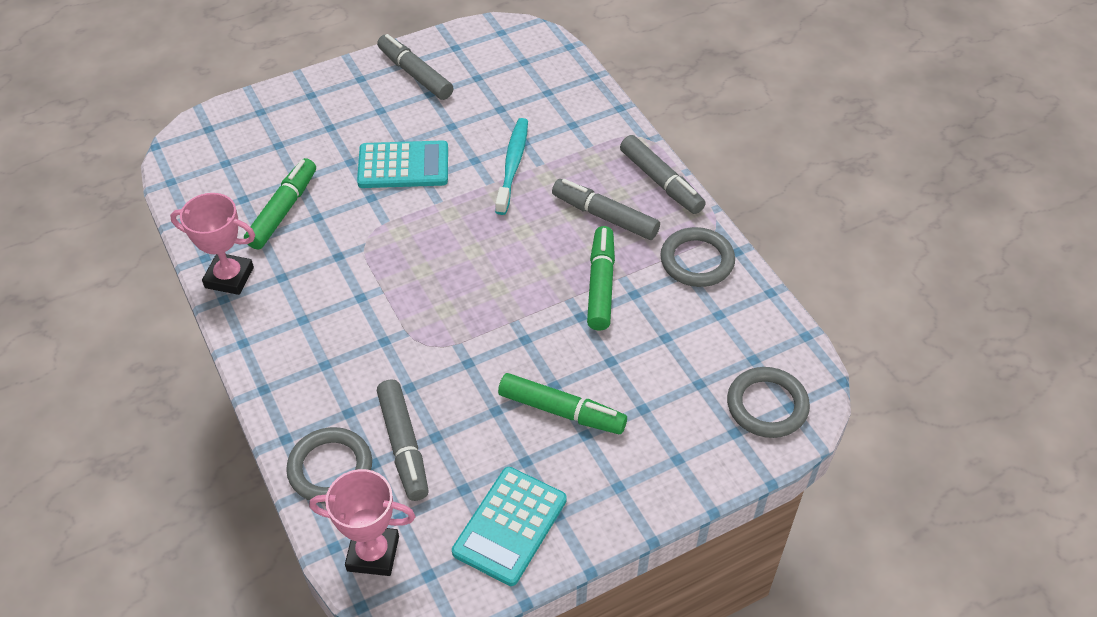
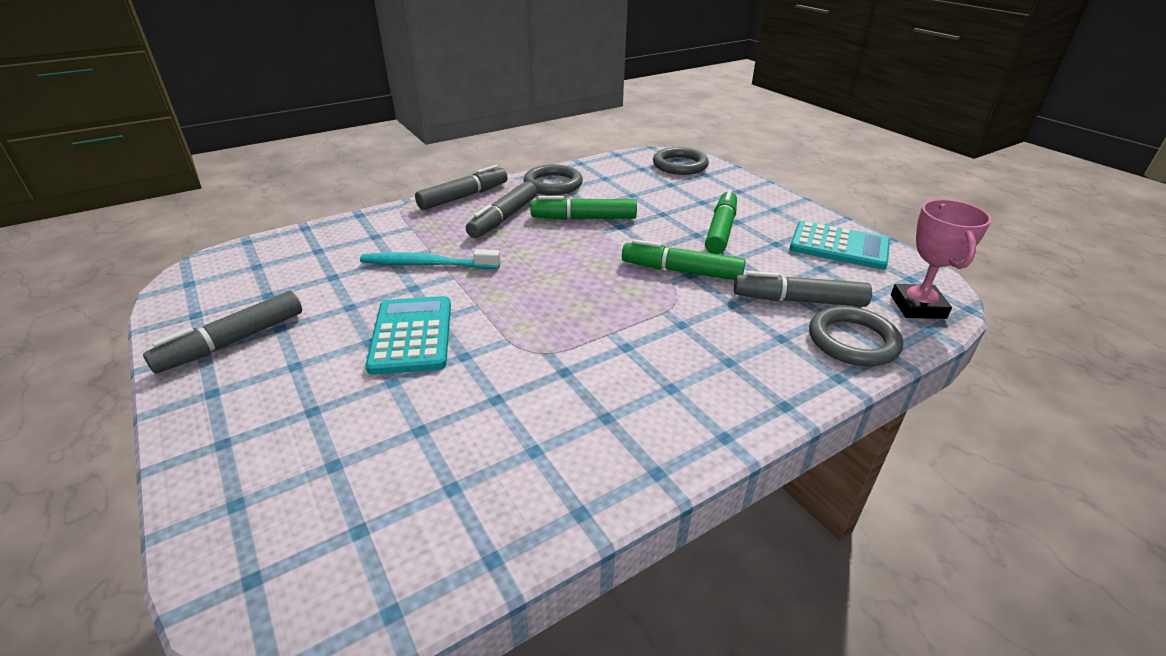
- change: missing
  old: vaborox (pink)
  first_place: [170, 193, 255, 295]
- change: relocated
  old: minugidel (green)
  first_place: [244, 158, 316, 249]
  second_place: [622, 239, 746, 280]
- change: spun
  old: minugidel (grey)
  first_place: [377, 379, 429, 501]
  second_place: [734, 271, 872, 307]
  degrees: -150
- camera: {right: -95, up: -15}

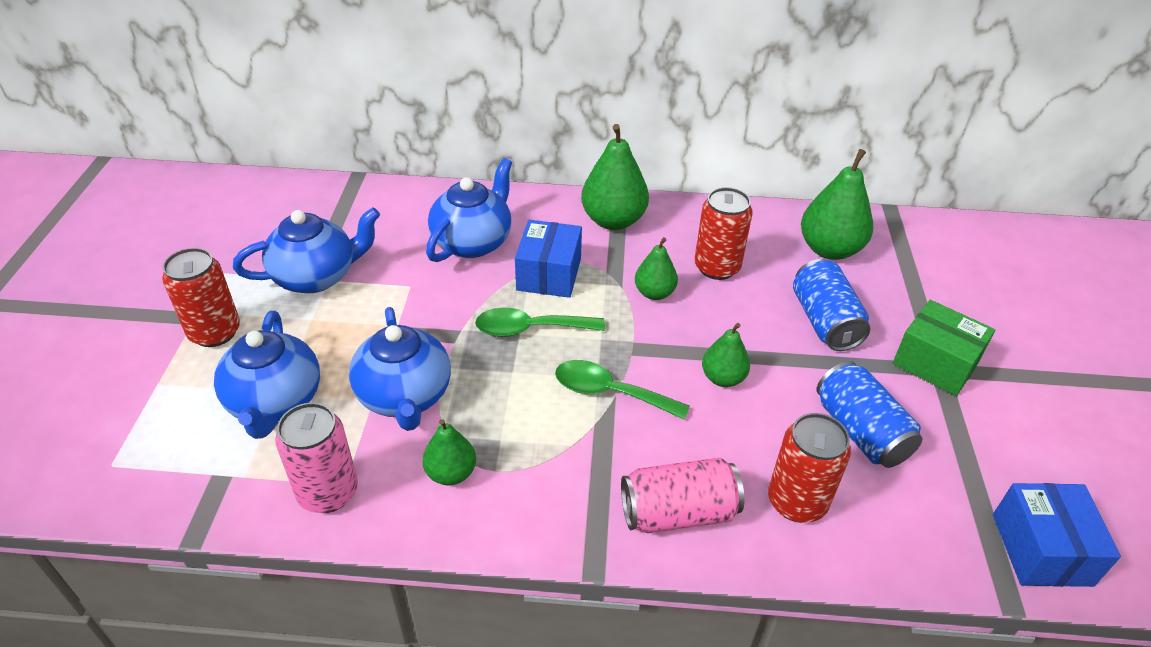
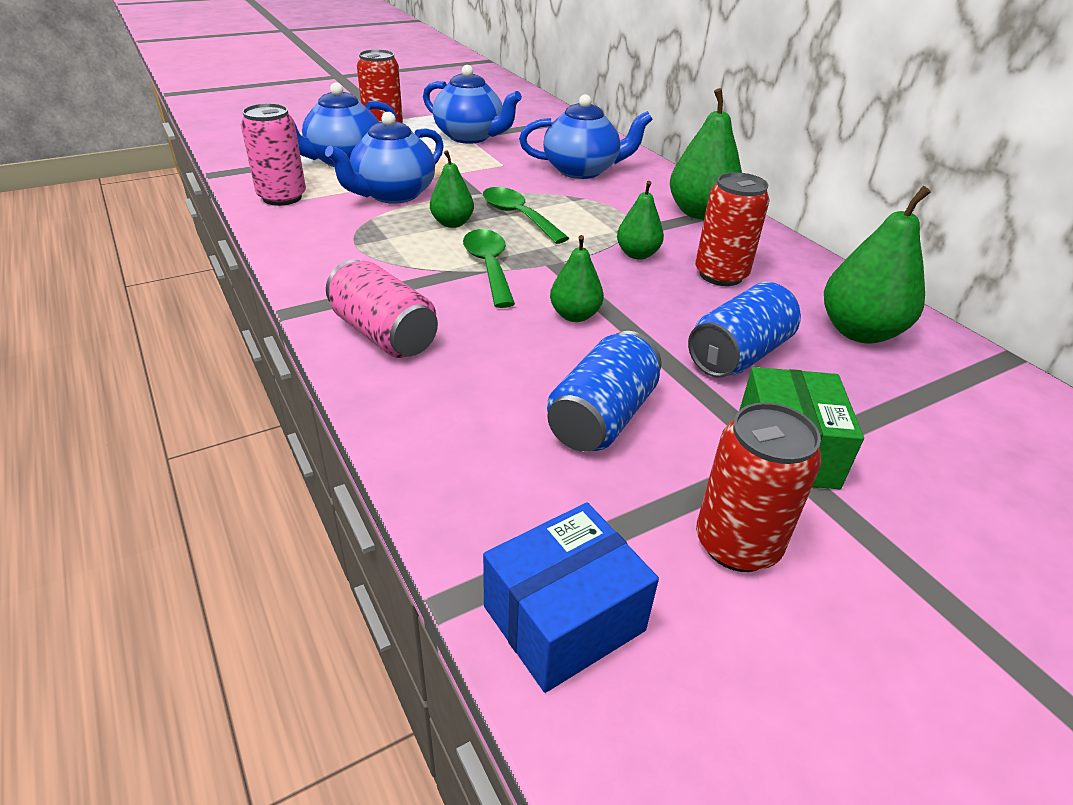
- change: missing
  old: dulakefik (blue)
  first_place: [515, 220, 582, 298]
- change: relocated
  old: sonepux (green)
  first_place: [423, 419, 476, 485]
  second_place: [430, 150, 474, 228]
- change: relocated
  old: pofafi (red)
  first_place: [768, 413, 851, 523]
  second_place: [696, 402, 822, 572]
- camera: {right: 55, up: -5}

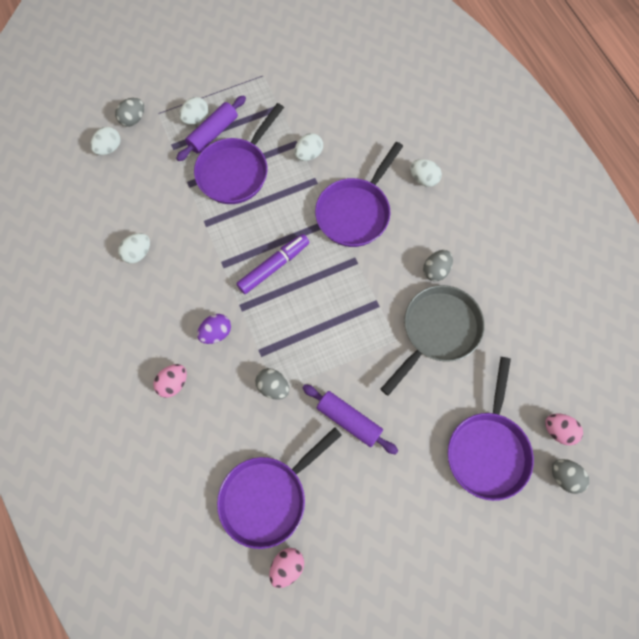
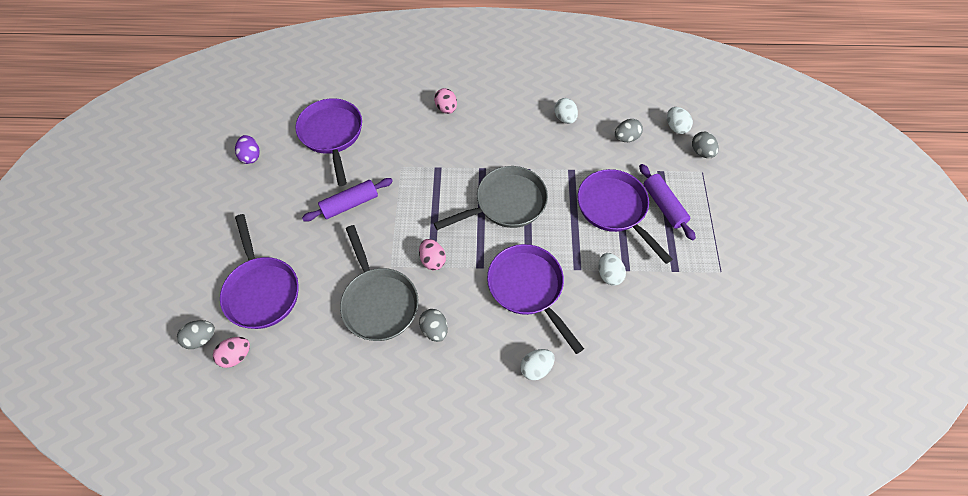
- change: missing
  old: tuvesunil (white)
  first_place: [179, 97, 209, 125]
- change: relocated
  old: tuvesunil (purple)
  first_place: [197, 314, 231, 344]
  second_place: [235, 135, 260, 164]
- change: relocated
  old: tuvesunil (grey)
  first_place: [255, 368, 289, 400]
  second_place: [615, 119, 643, 142]
- change: relocated
  old: tuvesunil (pink)
  first_place: [269, 548, 304, 588]
  second_place: [419, 239, 446, 270]
- change: exchanged
  old: minugidel (purple)
  new: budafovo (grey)
  first_place: [236, 234, 309, 294]
  second_place: [434, 166, 548, 230]
- change: spun
  old: budafovo (purple)
  first_place: [448, 357, 534, 501]
  second_place: [220, 214, 299, 329]
  degrees: -150
- camera: {right: 115, up: -10}

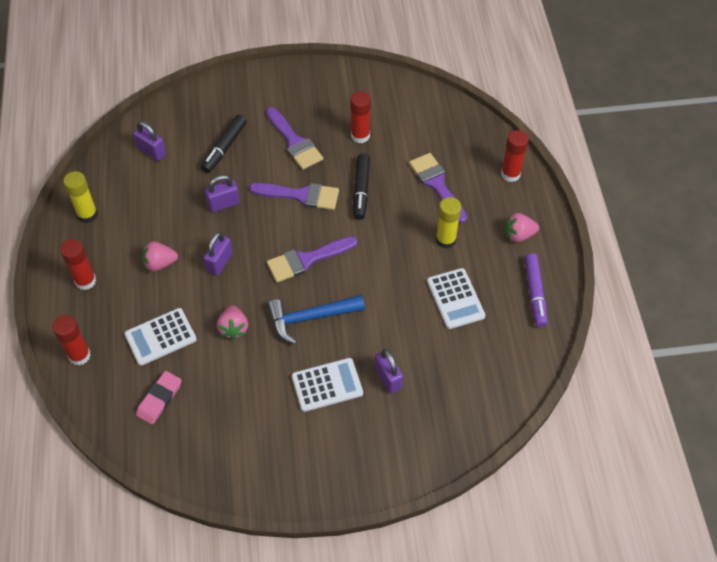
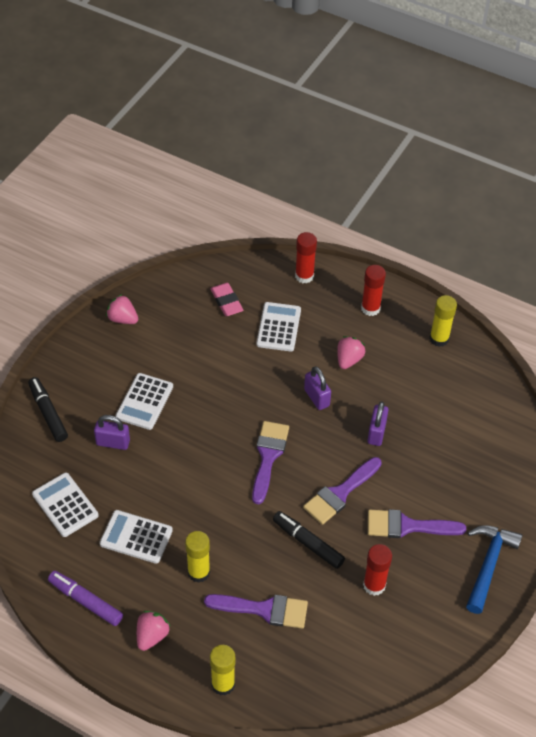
- change: missing
  old: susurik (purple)
  first_place: [133, 121, 166, 161]
- change: appeared
  new: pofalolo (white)
  second_place: [32, 473, 99, 537]
- change: relocated
  old: minugidel (black)
  first_place: [201, 115, 247, 173]
  second_place: [28, 377, 68, 442]
- change: relocated
  old: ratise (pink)
  first_place: [217, 305, 248, 340]
  second_place: [106, 294, 138, 324]
- change: relocated
  old: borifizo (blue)
  first_place: [267, 295, 365, 344]
  second_place: [466, 525, 523, 614]
- change: colour
  old: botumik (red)
  new: botumik (yellow)
  first_place: [501, 130, 529, 182]
  second_place: [210, 645, 235, 696]
- camera: {right: 125, up: -5}

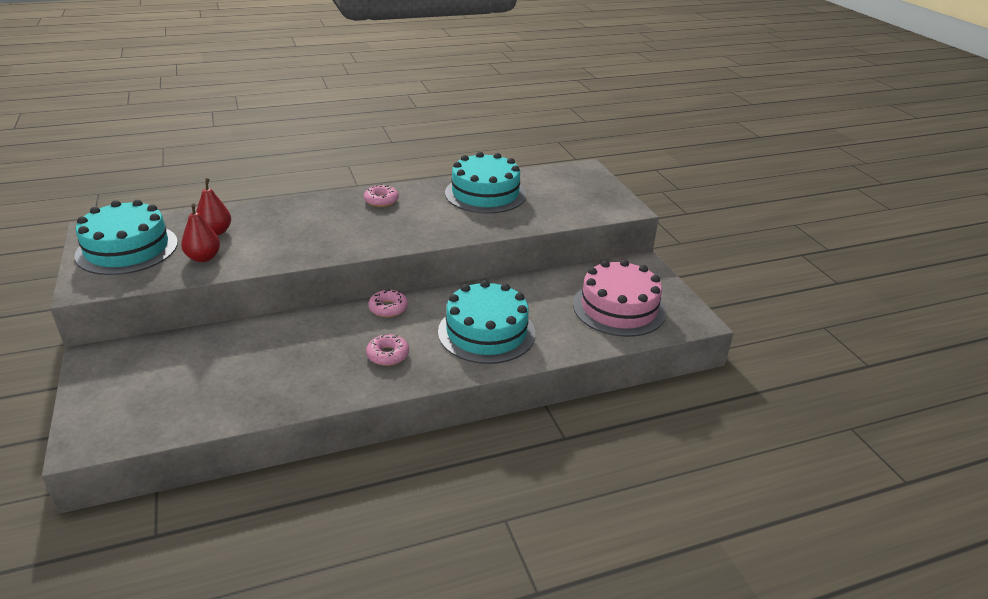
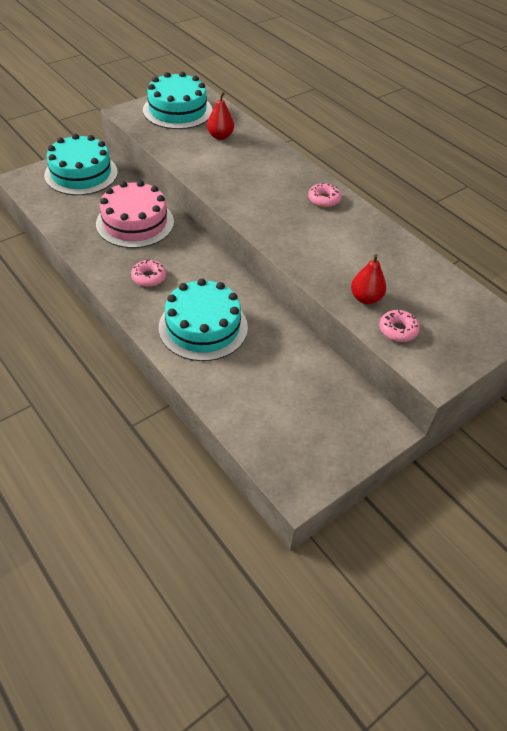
- change: relocated
  old: sonepux (red)
  first_place: [181, 203, 220, 262]
  second_place: [351, 254, 386, 304]
- change: relocated
  old: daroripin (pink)
  first_place: [368, 289, 408, 317]
  second_place: [379, 310, 420, 342]
- change: relocated
  old: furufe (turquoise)
  first_place: [445, 152, 526, 214]
  second_place: [44, 134, 118, 195]
- change: relocated
  old: furufe (pink)
  first_place: [573, 259, 666, 337]
  second_place: [96, 180, 174, 248]
- camera: {right: 70, up: 15}

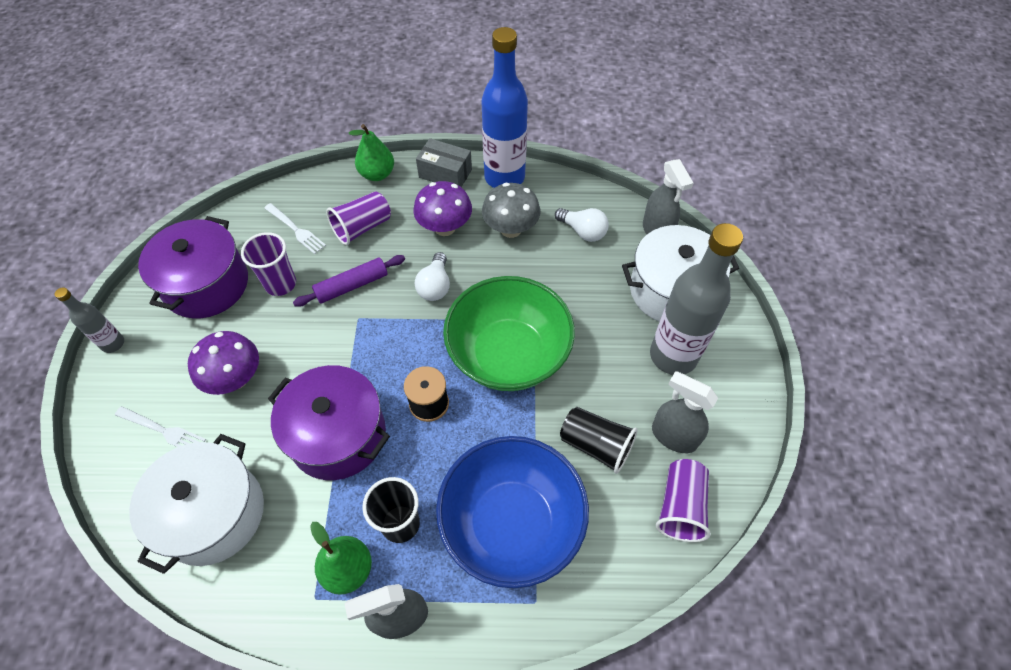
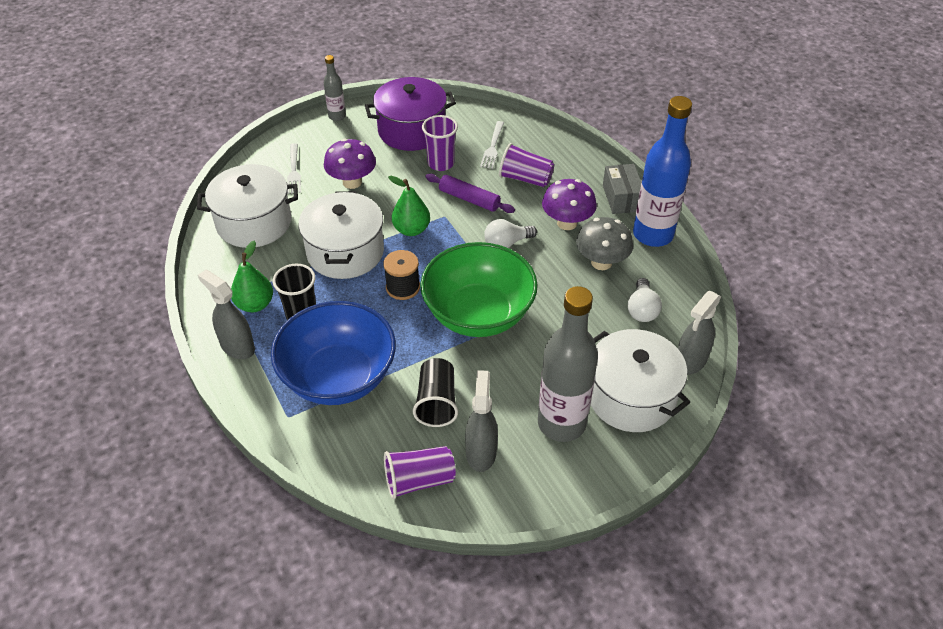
- change: relocated
  old: sonepux (green)
  first_place: [349, 124, 394, 181]
  second_place: [388, 176, 430, 236]
- change: colour
  old: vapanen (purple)
  new: vapanen (white)
  first_place: [268, 365, 390, 480]
  second_place: [299, 191, 384, 279]
- camera: {right: 60, up: -10}

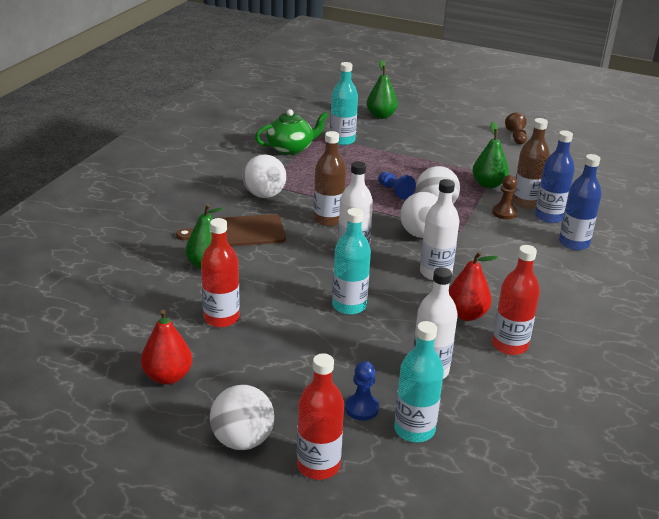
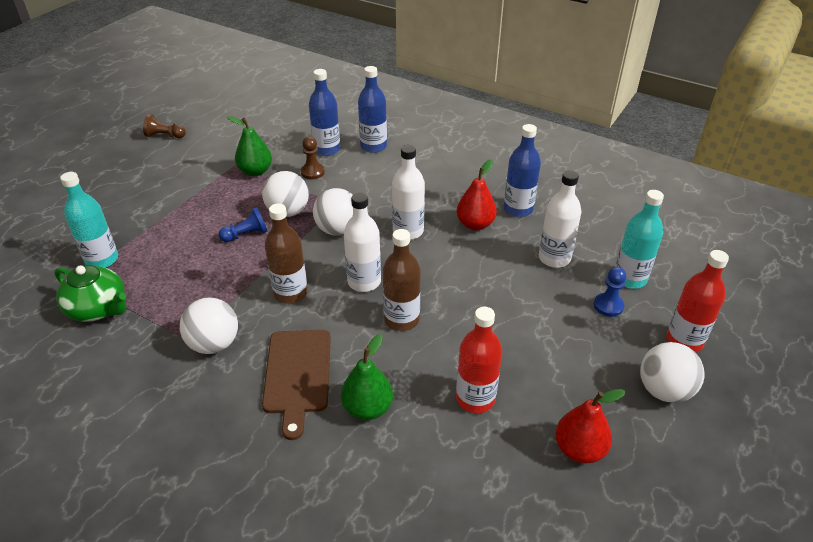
- change: missing
  old: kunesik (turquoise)
  first_place: [332, 208, 371, 315]
- change: missing
  old: sonepux (green)
  first_place: [366, 60, 398, 119]
- change: relocated
  old: kunesik (brown)
  first_place: [512, 118, 550, 209]
  second_place: [383, 229, 421, 331]
- change: colour
  old: kunesik (red)
  new: kunesik (blue)
  first_place: [492, 245, 540, 355]
  second_place: [504, 124, 541, 217]
- change: spun
  old: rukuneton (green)
  first_place: [255, 109, 329, 155]
  second_place: [54, 265, 127, 322]
  degrees: 135
- camera: {right: -80, up: 10}

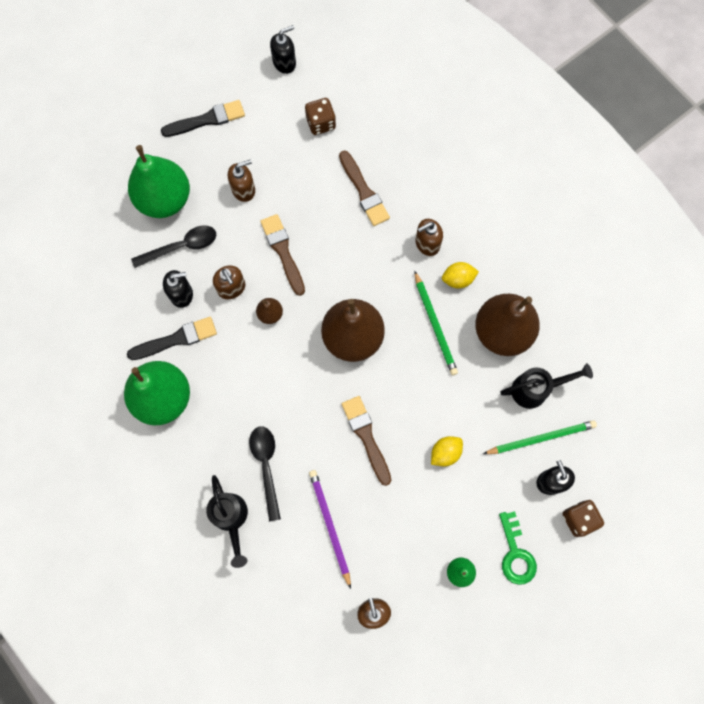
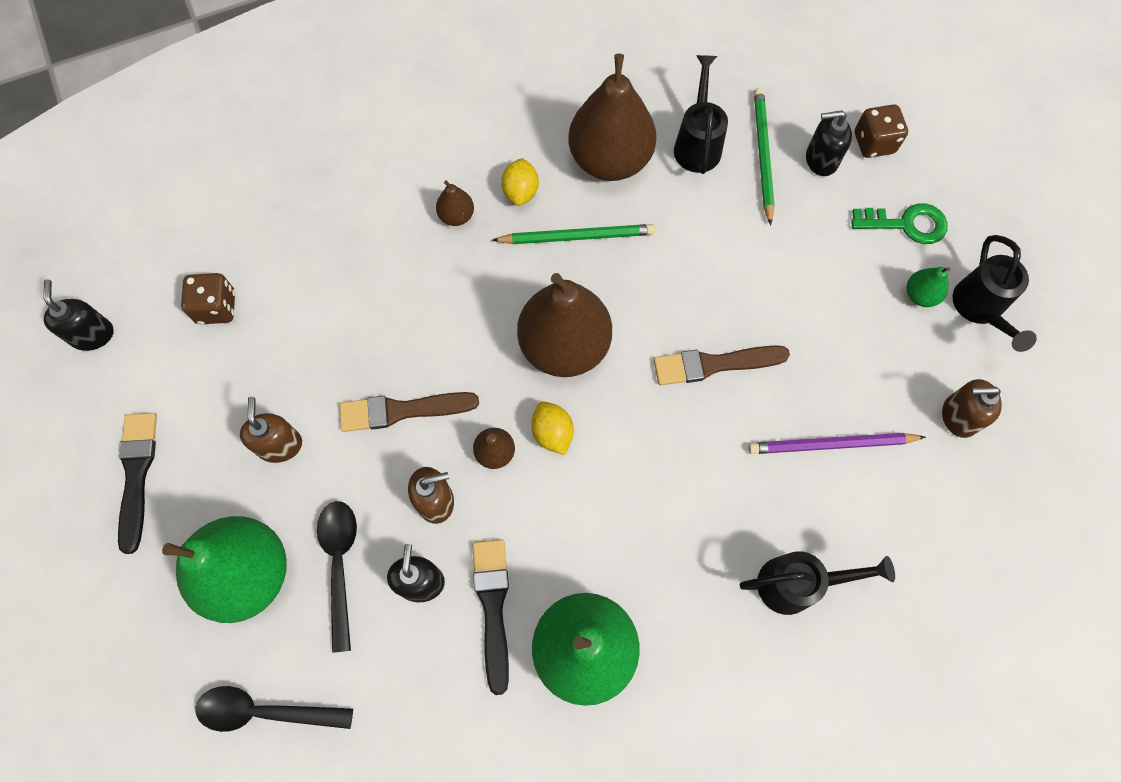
- change: missing
  old: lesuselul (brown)
  first_place: [339, 151, 390, 226]
- change: appeared
  new: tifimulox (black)
  second_place: [953, 235, 1037, 352]
- change: relocated
  old: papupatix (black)
  first_place: [249, 426, 281, 521]
  second_place: [196, 686, 353, 732]
- change: relocated
  old: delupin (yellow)
  first_place: [431, 436, 463, 466]
  second_place: [531, 401, 574, 455]
- change: exchanged
  old: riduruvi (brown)
  new: sonepux (brown)
  first_place: [415, 219, 443, 256]
  second_place: [436, 180, 474, 226]
- camera: {right: -75, up: -5}

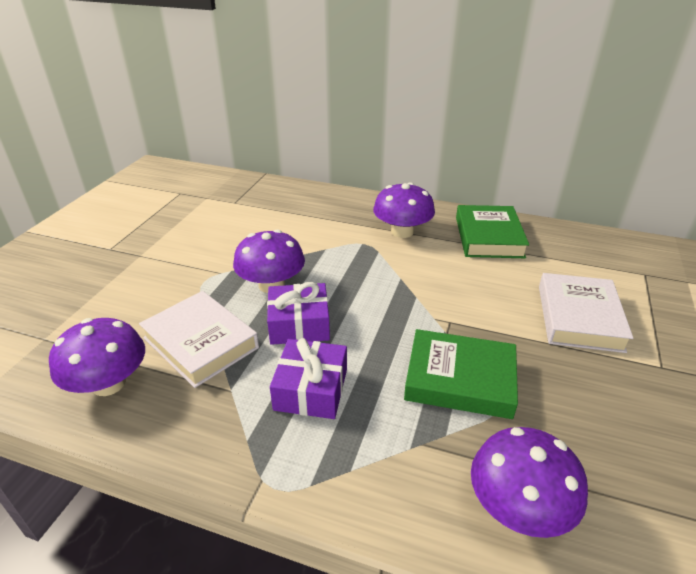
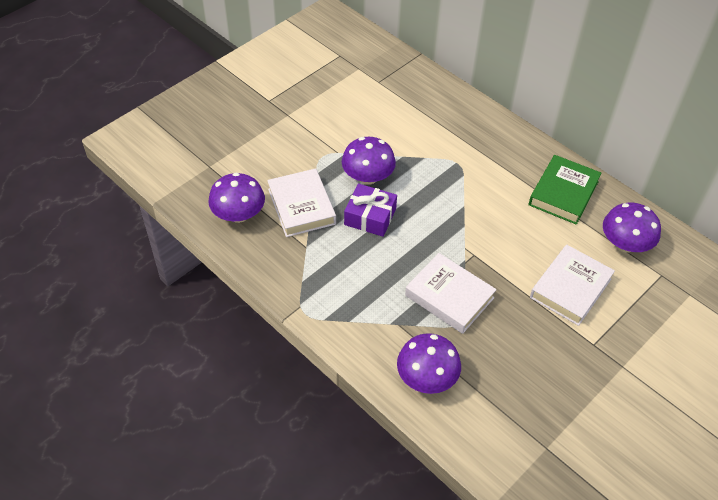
- change: missing
  old: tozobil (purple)
  first_place: [270, 338, 347, 419]
- change: relocated
  old: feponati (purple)
  first_place: [373, 182, 435, 238]
  second_place: [603, 203, 661, 253]
- change: colour
  old: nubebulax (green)
  new: nubebulax (white)
  first_place: [404, 329, 518, 419]
  second_place: [405, 253, 497, 334]
- camera: {right: 25, up: 15}

